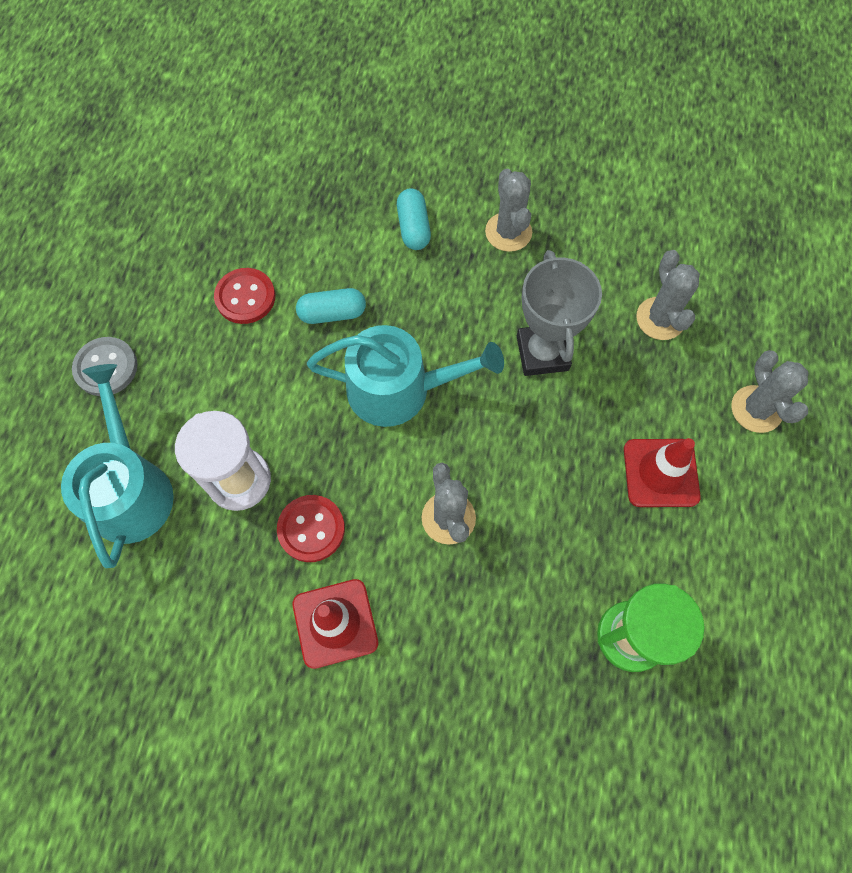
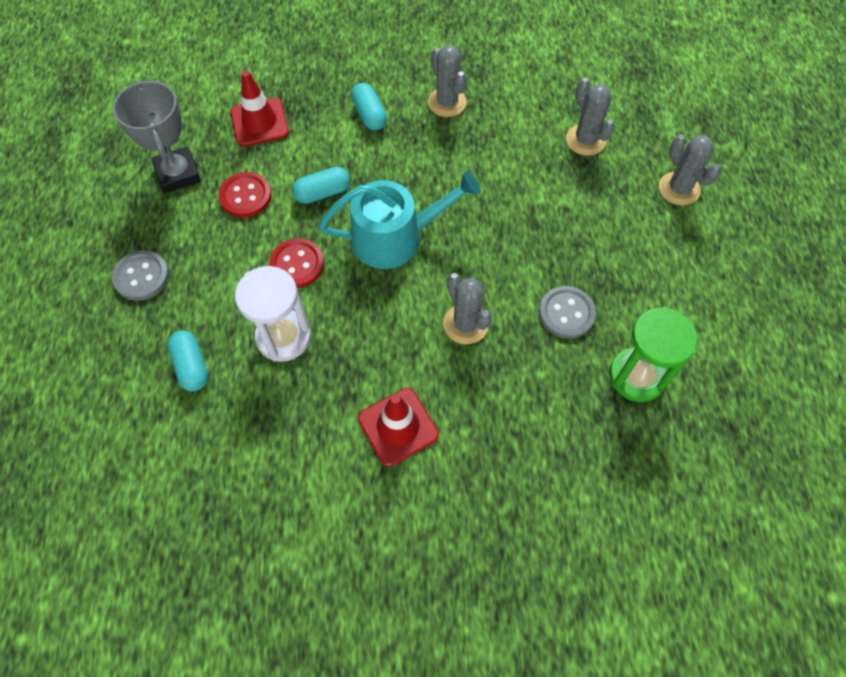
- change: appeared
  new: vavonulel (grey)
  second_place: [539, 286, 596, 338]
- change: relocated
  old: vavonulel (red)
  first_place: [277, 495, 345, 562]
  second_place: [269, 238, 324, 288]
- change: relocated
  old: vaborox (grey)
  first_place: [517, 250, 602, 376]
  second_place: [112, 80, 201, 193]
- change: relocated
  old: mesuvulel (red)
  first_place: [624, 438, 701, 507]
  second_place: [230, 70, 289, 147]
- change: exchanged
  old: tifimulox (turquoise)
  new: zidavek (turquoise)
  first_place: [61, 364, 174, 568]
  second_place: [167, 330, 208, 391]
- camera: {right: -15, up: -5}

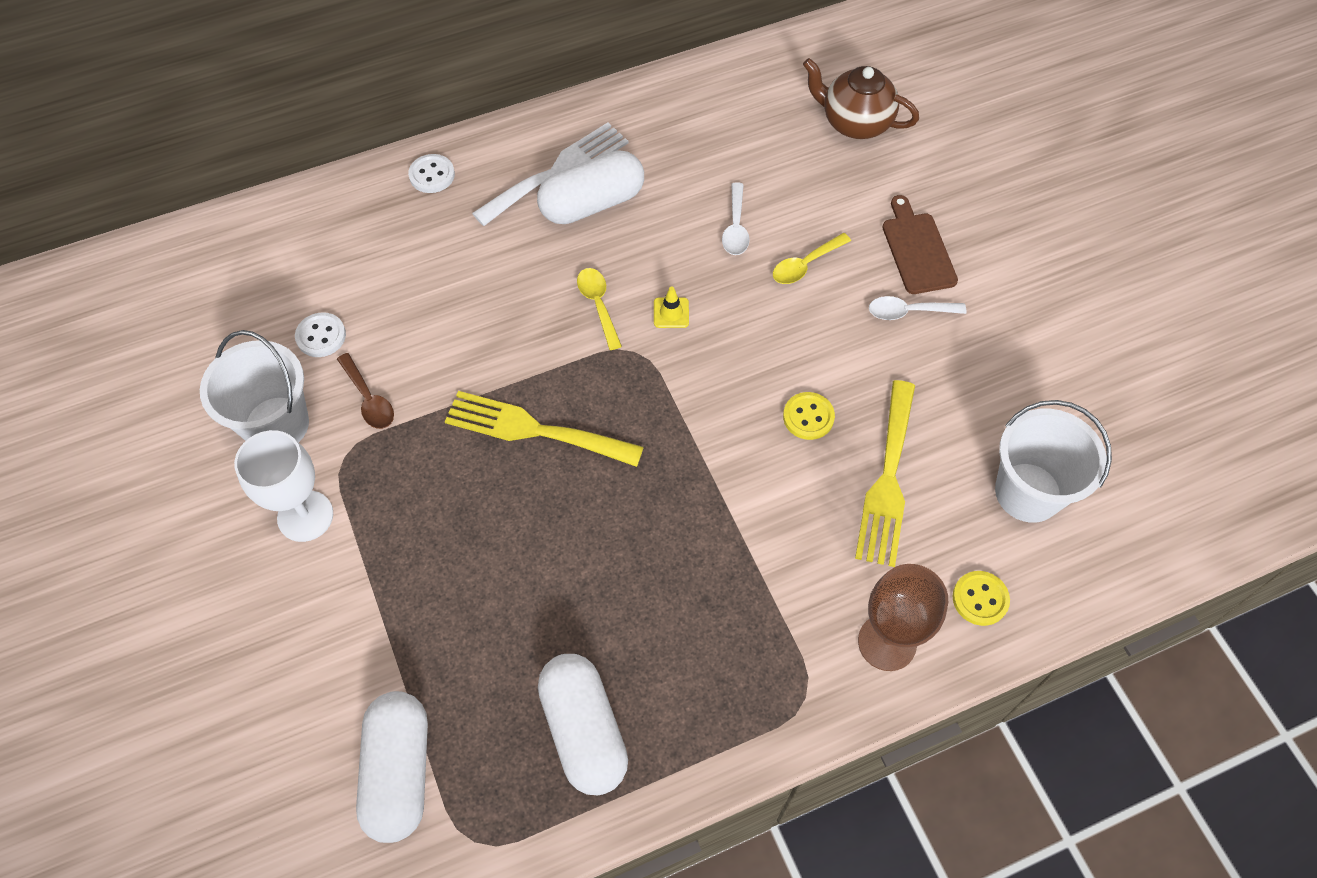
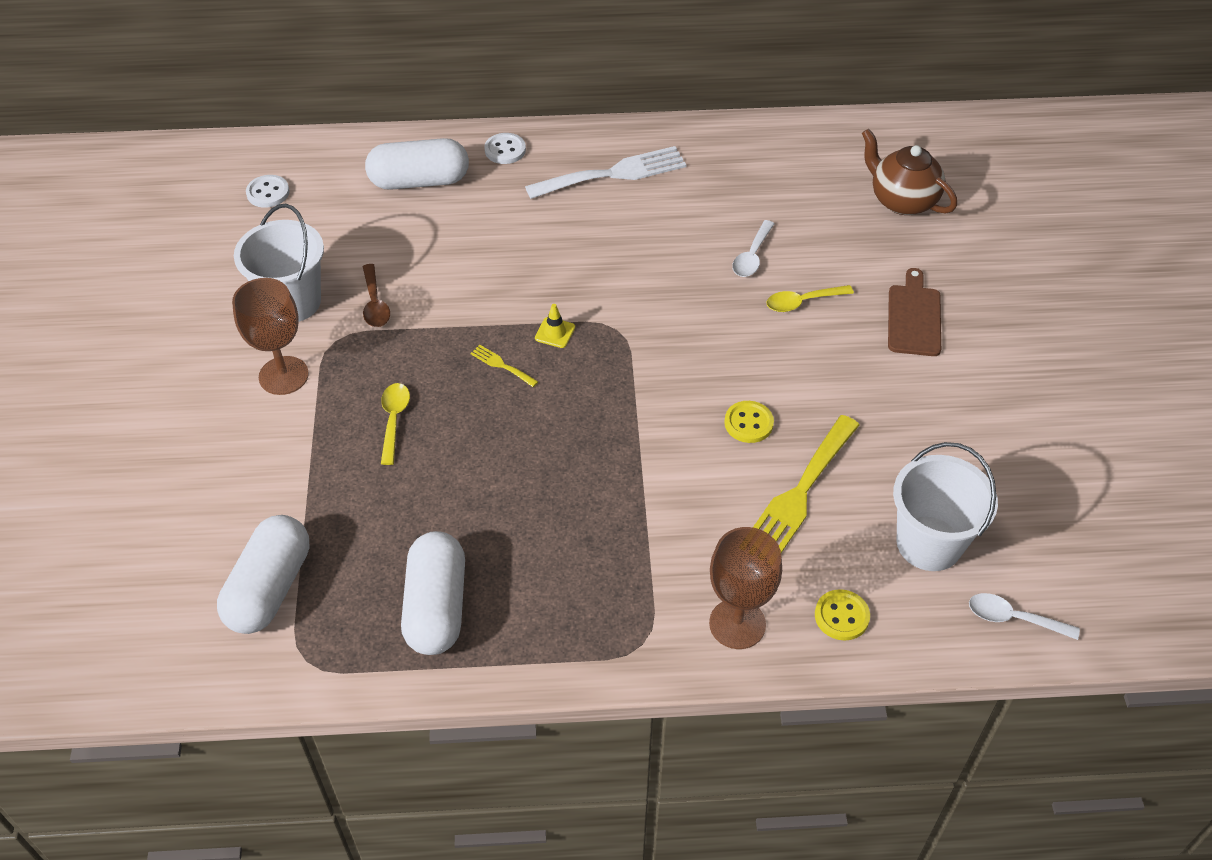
- change: relocated
  old: vavonulel (white)
  first_place: [295, 312, 346, 357]
  second_place: [246, 175, 290, 208]
- change: relocated
  old: zidavek (white)
  first_place: [537, 150, 644, 224]
  second_place: [365, 138, 469, 190]
- change: relocated
  old: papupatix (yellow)
  first_place: [577, 268, 622, 350]
  second_place: [381, 383, 410, 465]
- change: relocated
  old: mesuvulel (yellow)
  first_place: [654, 287, 689, 328]
  second_place: [535, 304, 575, 348]
- change: relocated
  old: papupatix (white)
  first_place: [869, 296, 966, 320]
  second_place: [969, 593, 1080, 640]
- change: colour
  old: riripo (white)
  new: riripo (brown)
  first_place: [234, 430, 333, 542]
  second_place: [232, 278, 309, 395]
- change: size
  old: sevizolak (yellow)
  first_place: [445, 391, 644, 467]
  second_place: [470, 345, 538, 387]
  factor: 0.43
- camera: {right: 20, up: -10}

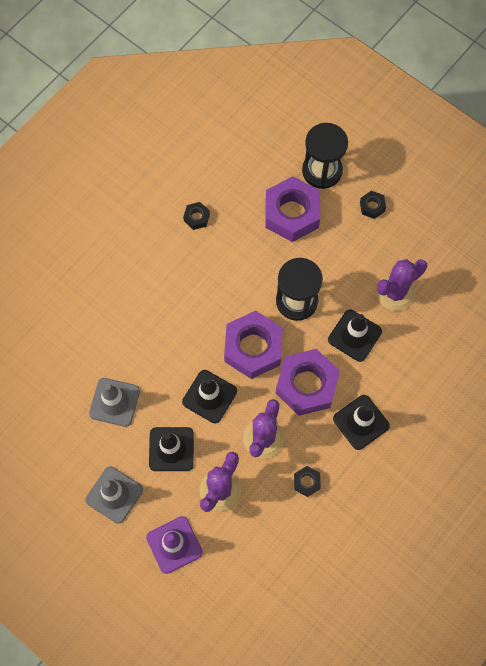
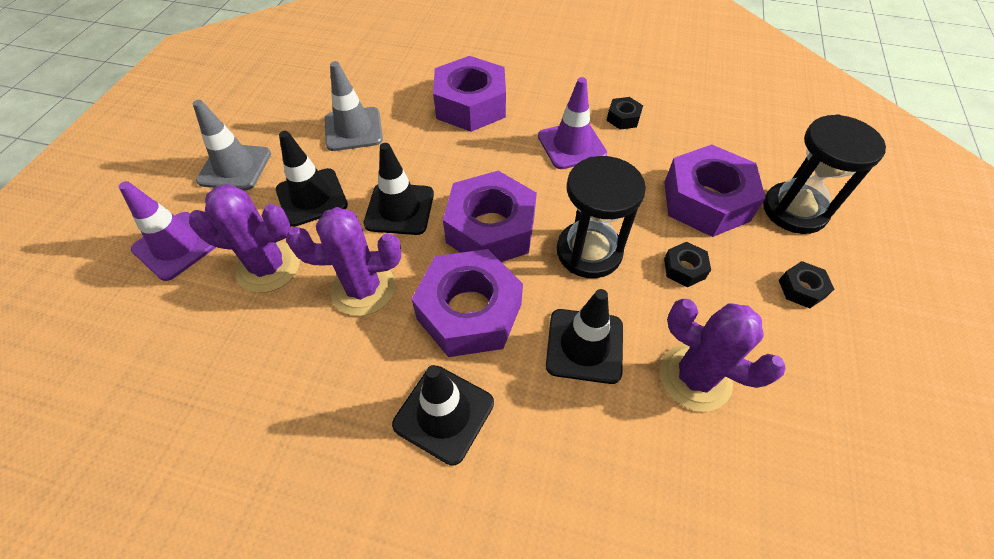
- change: appeared
  new: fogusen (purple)
  second_place: [433, 56, 506, 132]
- change: appeared
  new: mesuvulel (purple)
  second_place: [538, 77, 607, 169]
- change: relocated
  old: fogusen (black)
  first_place: [294, 466, 321, 497]
  second_place: [664, 242, 711, 287]
- camera: {right: 65, up: -15}

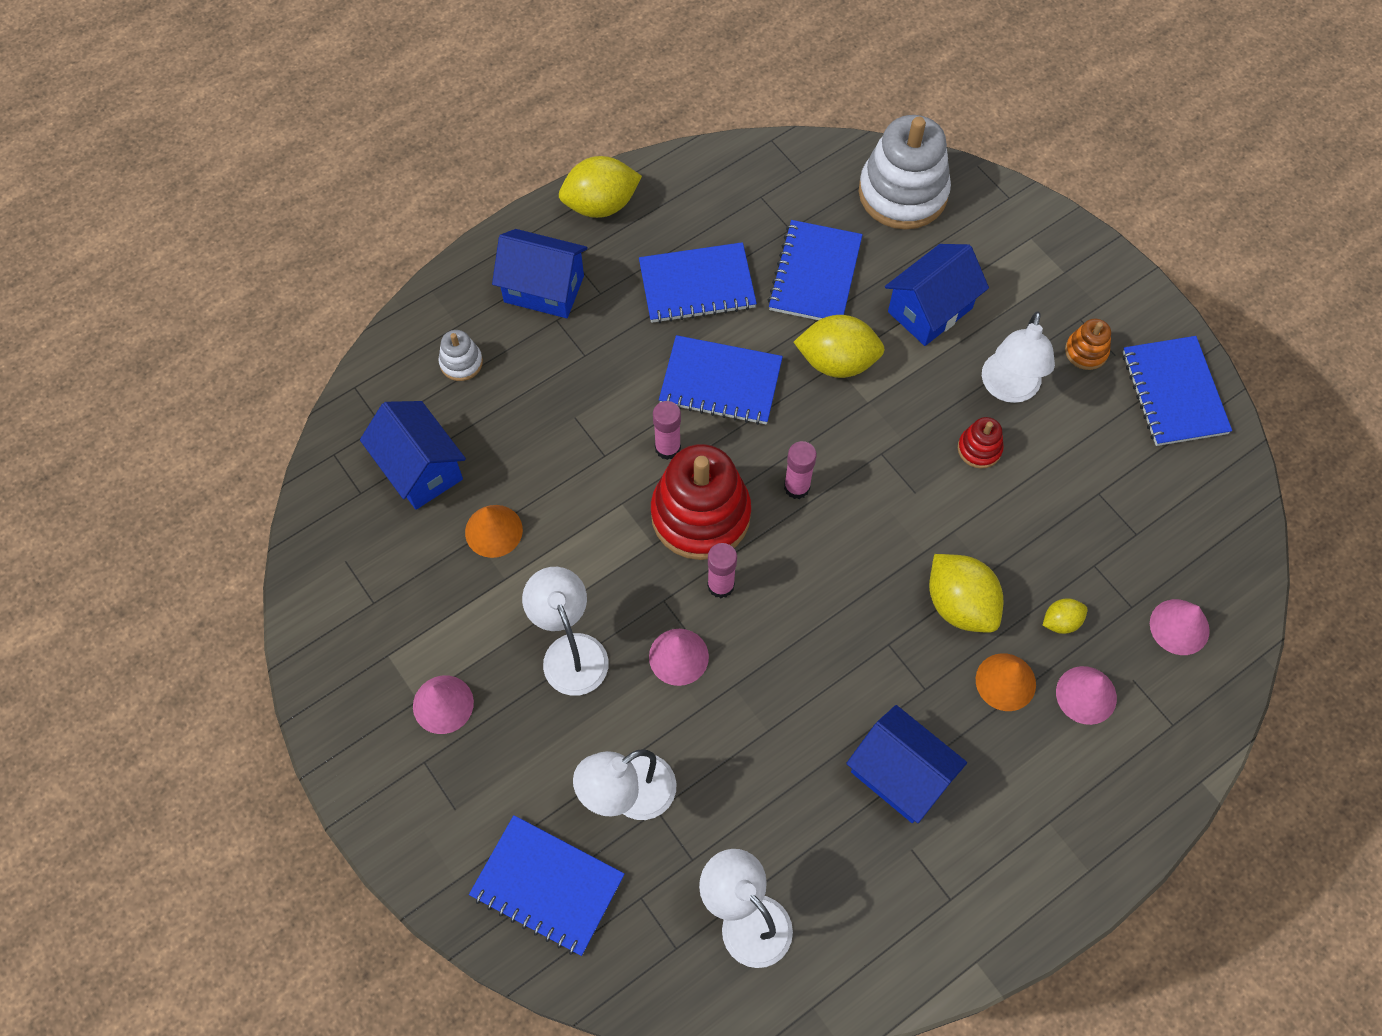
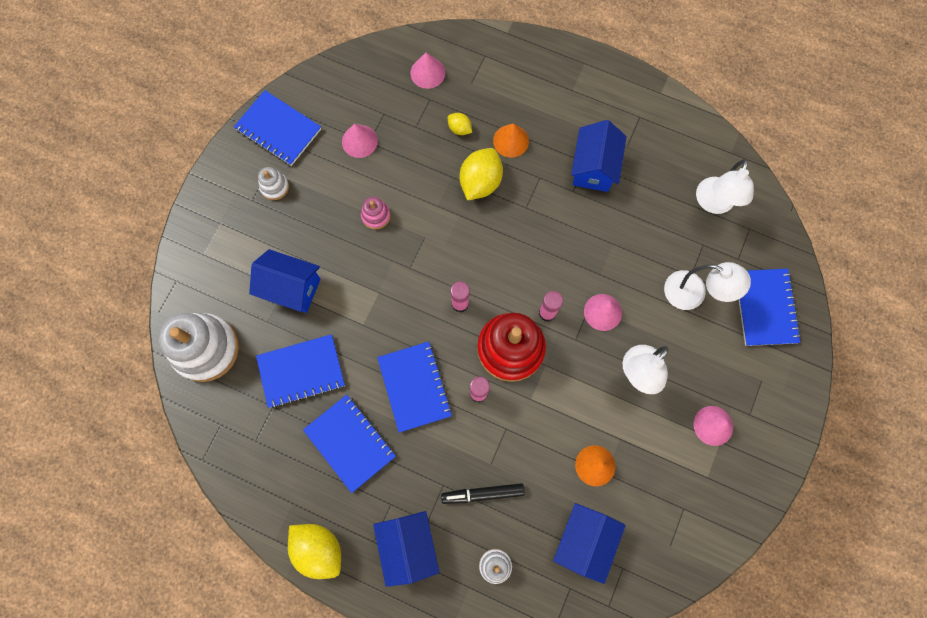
- change: missing
  old: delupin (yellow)
  first_place: [794, 315, 885, 378]
- change: missing
  old: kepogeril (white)
  first_place: [982, 312, 1055, 403]
- change: appeared
  new: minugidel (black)
  second_place: [441, 483, 525, 504]
- change: relocated
  old: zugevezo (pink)
  first_place: [1056, 666, 1117, 725]
  second_place: [342, 124, 378, 158]
- change: colour
  old: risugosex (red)
  new: risugosex (pink)
  first_place: [958, 417, 1004, 469]
  second_place: [361, 197, 390, 229]
- change: colour
  old: risugosex (orange)
  new: risugosex (white)
  first_place: [1065, 319, 1111, 370]
  second_place: [258, 167, 289, 200]
- change: spun
  old: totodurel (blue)
  first_place: [1123, 336, 1232, 446]
  second_place: [234, 90, 321, 166]
  degrees: 75
- camera: {right: -120, up: 10}

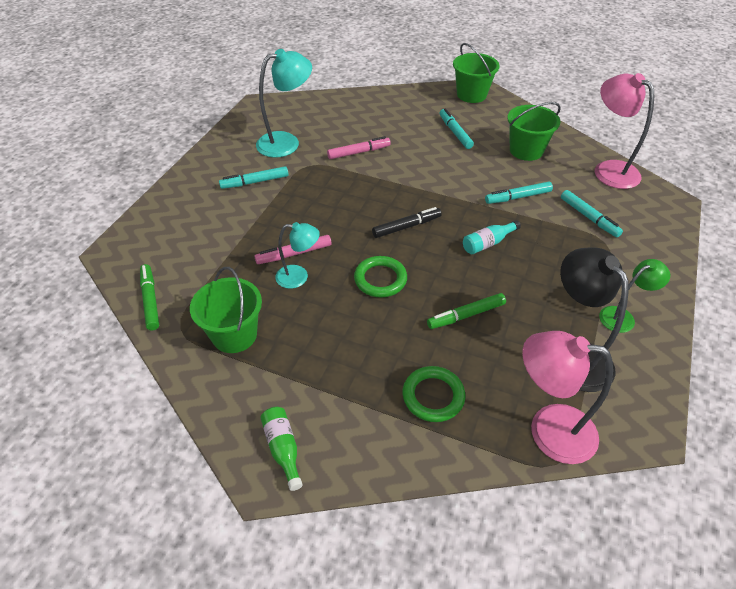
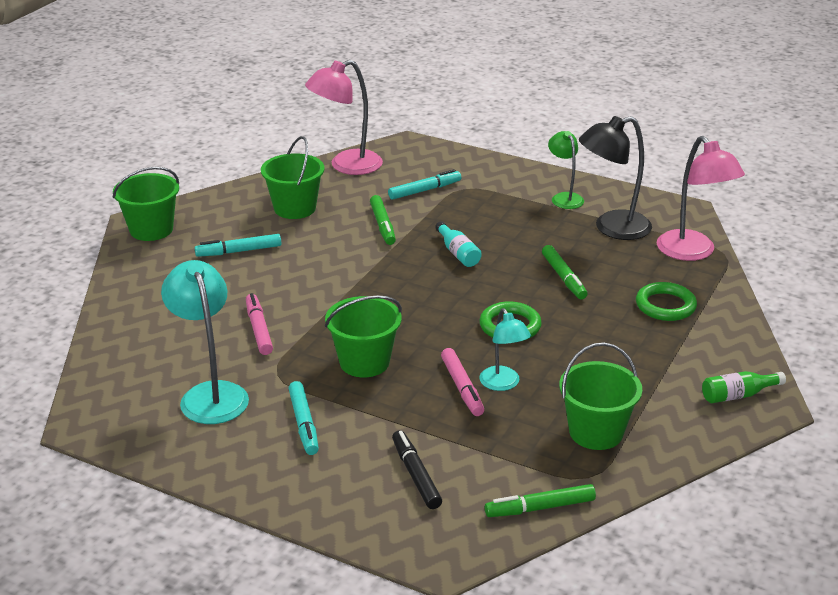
- change: appeared
  new: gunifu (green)
  second_place: [325, 295, 402, 377]
- change: relocated
  old: minugidel (black)
  first_place: [372, 207, 442, 238]
  second_place: [392, 430, 442, 509]
- change: colour
  old: minugidel (turquoise)
  new: minugidel (green)
  first_place: [485, 182, 553, 204]
  second_place: [370, 195, 396, 245]
- change: spun
  old: kepogeril (turquoise)
  first_place: [275, 222, 320, 289]
  second_place: [479, 308, 531, 391]
  degrees: 150
- change: spun
  old: kepogeril (pink)
  first_place: [523, 331, 613, 464]
  second_place: [656, 136, 745, 261]
  degrees: -45
- camera: {right: -85, up: -15}

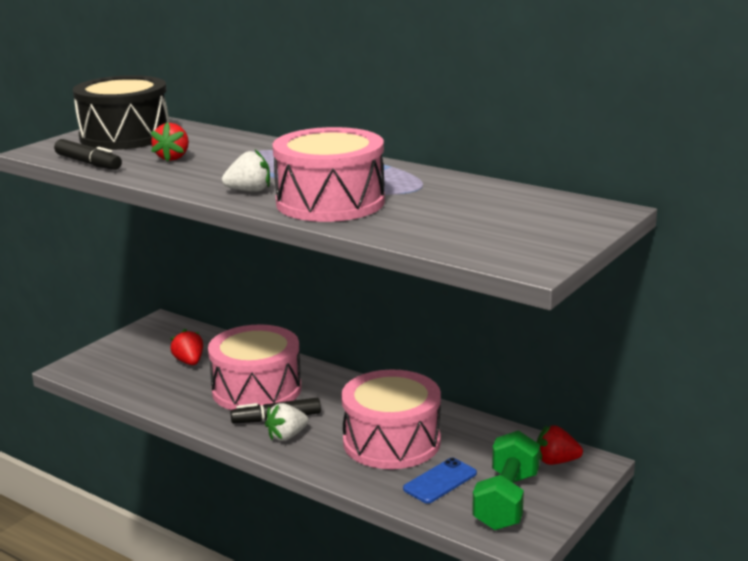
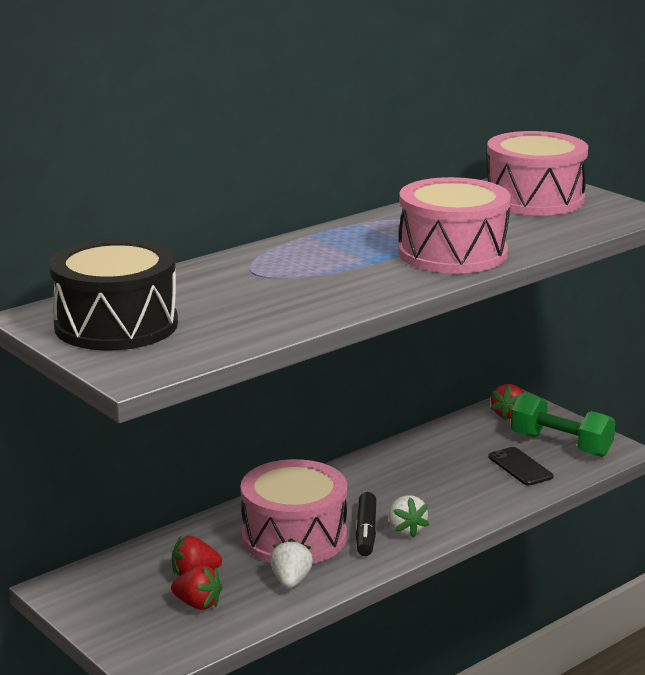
- change: missing
  old: minugidel (black)
  first_place: [54, 139, 122, 170]
- change: relocated
  old: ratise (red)
  first_place: [151, 122, 189, 162]
  second_place: [171, 565, 223, 610]
- change: relocated
  old: ratise (white)
  first_place: [222, 150, 270, 192]
  second_place: [270, 538, 313, 589]
- change: relocated
  old: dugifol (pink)
  first_place: [341, 369, 441, 469]
  second_place: [487, 131, 588, 216]
- change: colour
  old: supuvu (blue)
  new: supuvu (black)
  first_place: [403, 458, 477, 503]
  second_place: [489, 447, 553, 486]
- camera: {right: -75, up: 0}

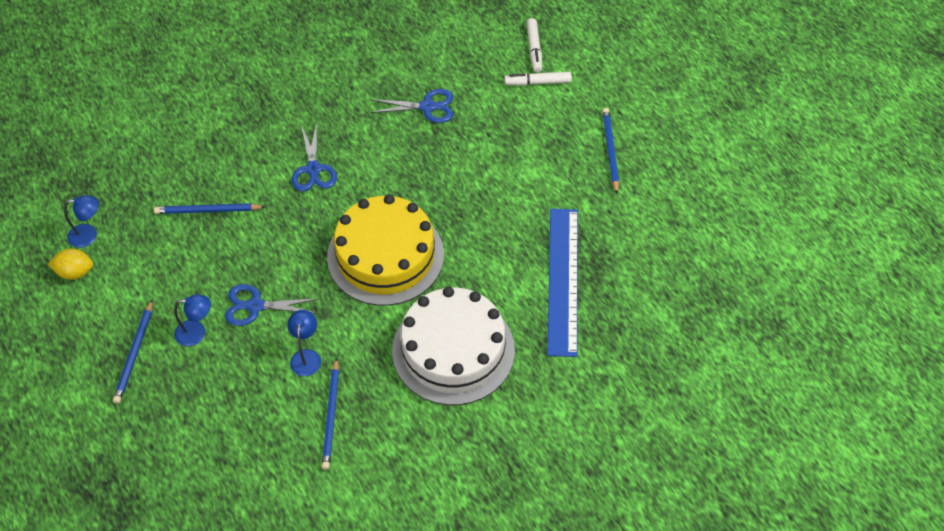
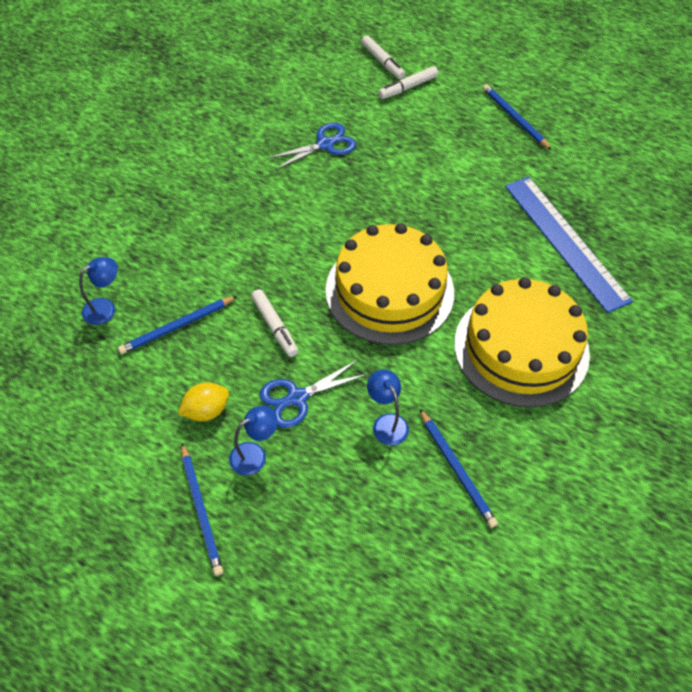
- change: missing
  old: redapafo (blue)
  first_place: [292, 123, 337, 191]
- change: appeared
  new: minugidel (white)
  second_place: [251, 289, 298, 357]
- change: relocated
  old: delupin (yellow)
  first_place: [48, 249, 93, 280]
  second_place: [178, 382, 229, 421]
- change: relocated
  old: kepogeril (blue)
  first_place: [64, 195, 99, 248]
  second_place: [79, 257, 118, 325]
- change: colour
  old: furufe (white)
  new: furufe (yellow)
  first_place: [392, 287, 515, 405]
  second_place: [454, 277, 590, 408]
- camera: {right: -30, up: 0}

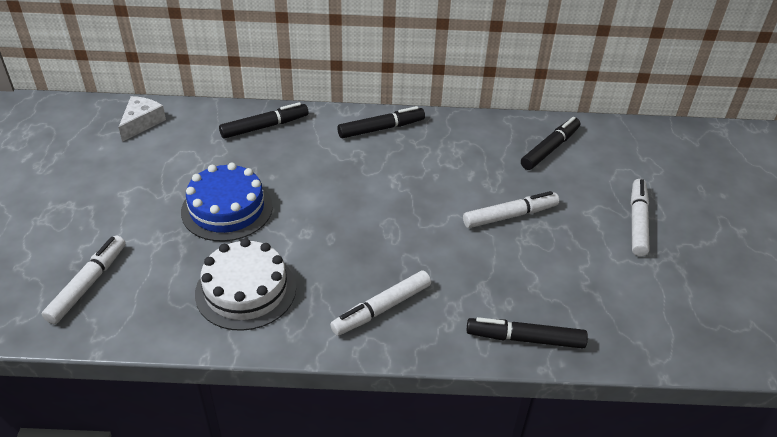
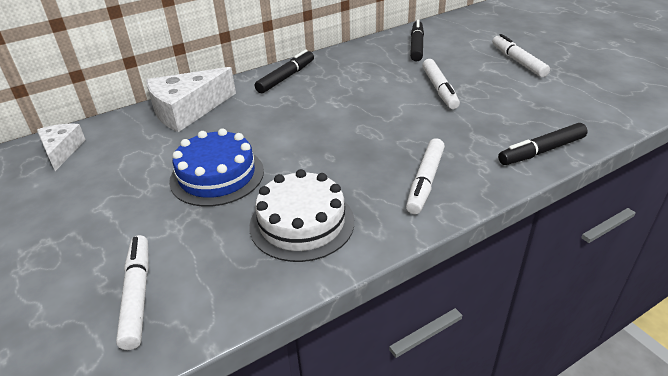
- change: exchanged
  old: minugidel (black)
  new: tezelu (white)
  first_place: [219, 102, 308, 138]
  second_place: [146, 67, 236, 132]
- change: spun
  old: minugidel (white)
  first_place: [463, 191, 559, 228]
  second_place: [422, 59, 460, 109]
  degrees: 135
- camera: {right: -30, up: -5}

